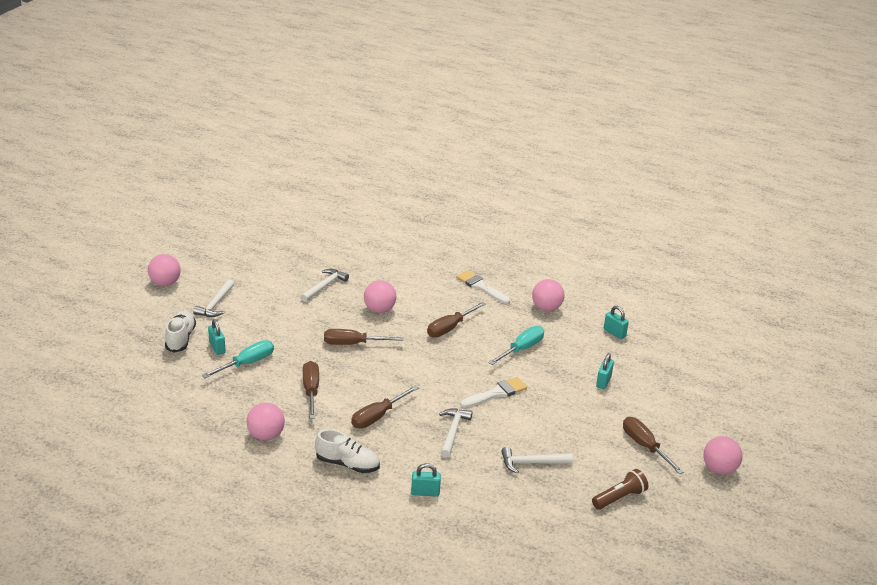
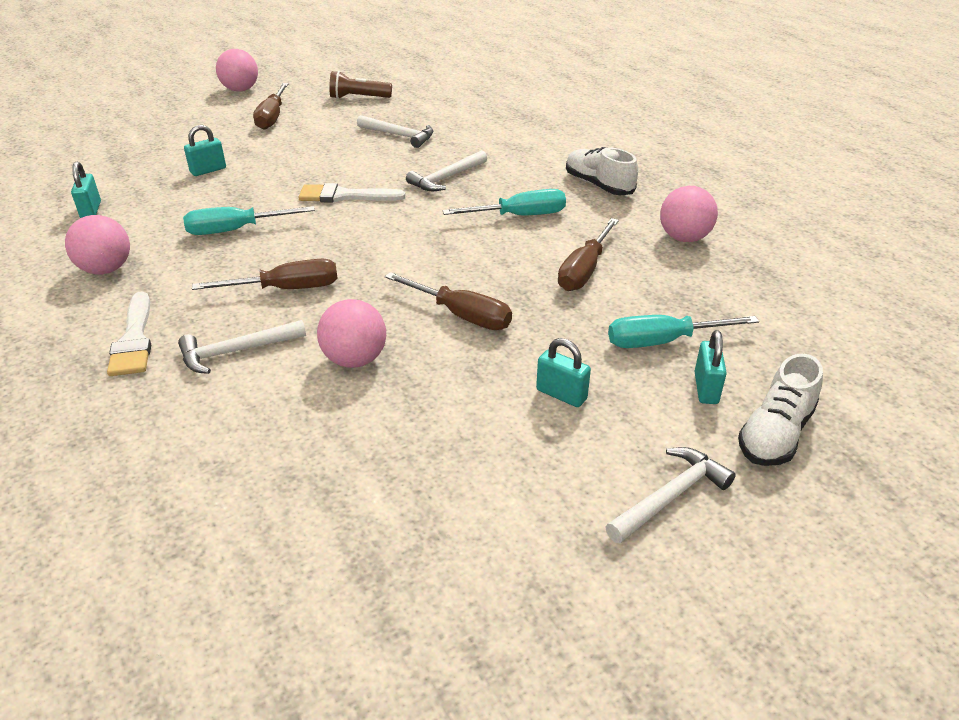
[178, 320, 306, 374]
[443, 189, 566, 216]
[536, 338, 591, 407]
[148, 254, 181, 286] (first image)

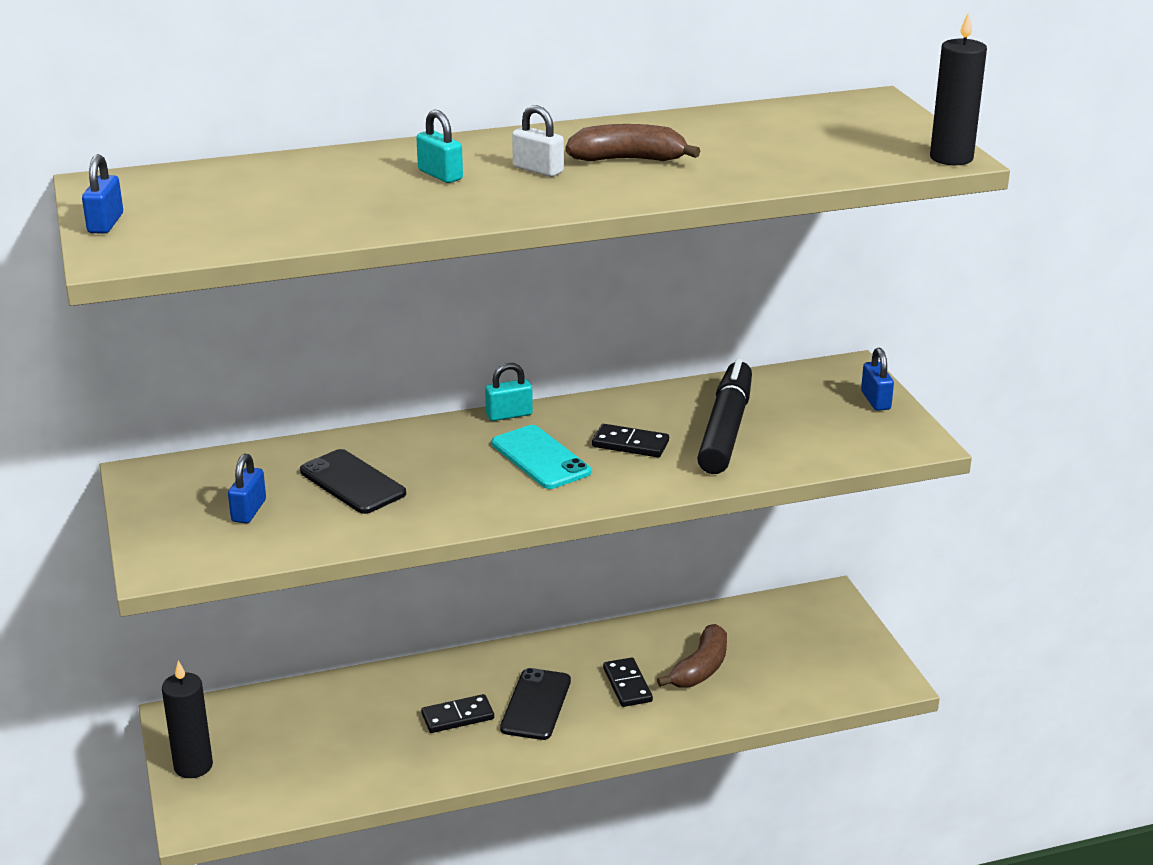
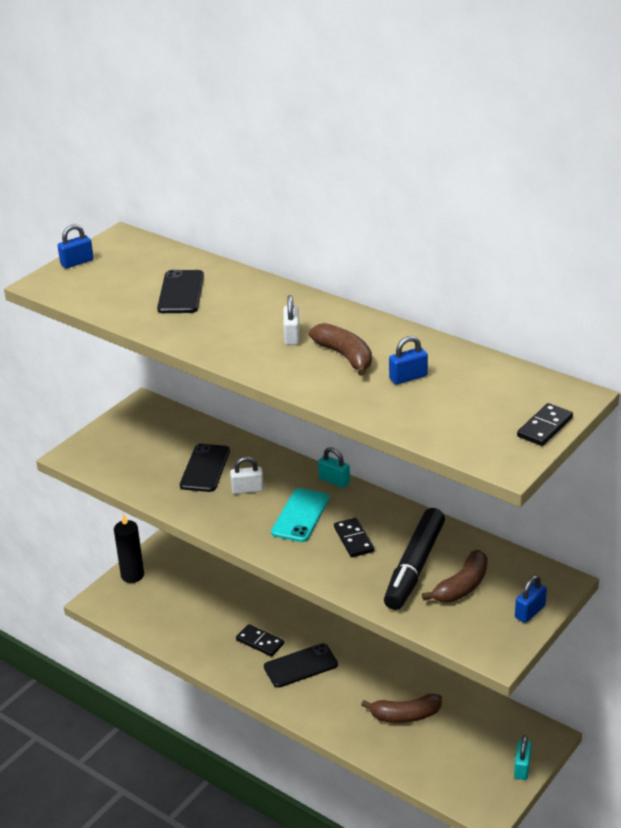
[157, 270, 204, 313]
[230, 457, 264, 494]
[384, 508, 445, 610]
[389, 336, 428, 385]
[422, 550, 488, 603]
[514, 735, 532, 780]
[517, 403, 573, 446]
[930, 12, 987, 165] (first image)

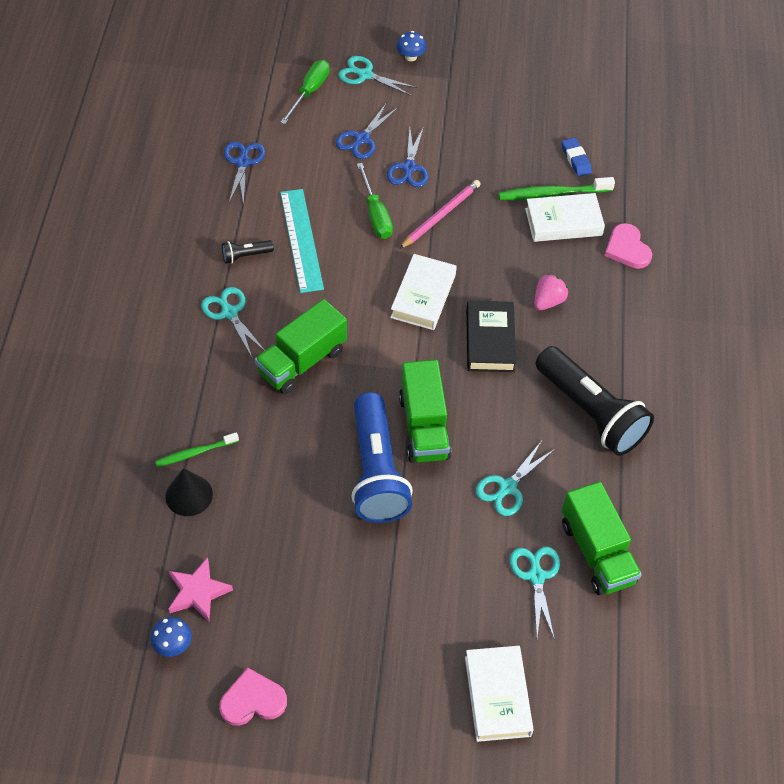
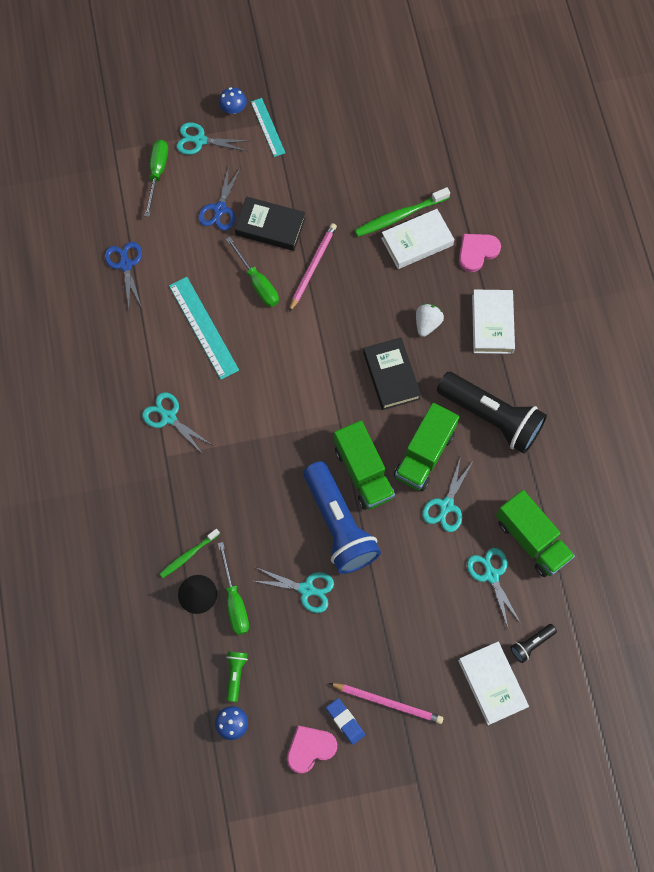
[218, 542, 249, 635]
[226, 652, 248, 702]
[235, 196, 305, 251]
[251, 98, 285, 157]
[254, 568, 334, 613]
[326, 698, 365, 745]
[329, 683, 443, 724]
[393, 403, 459, 491]
[416, 304, 444, 337]
[459, 234, 501, 272]
[472, 290, 515, 354]
[510, 624, 557, 663]

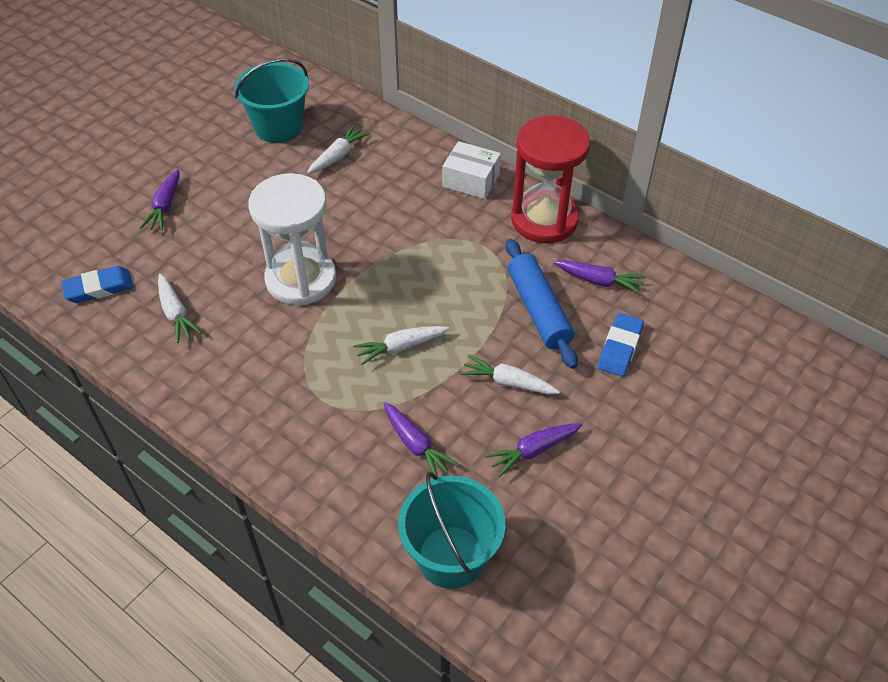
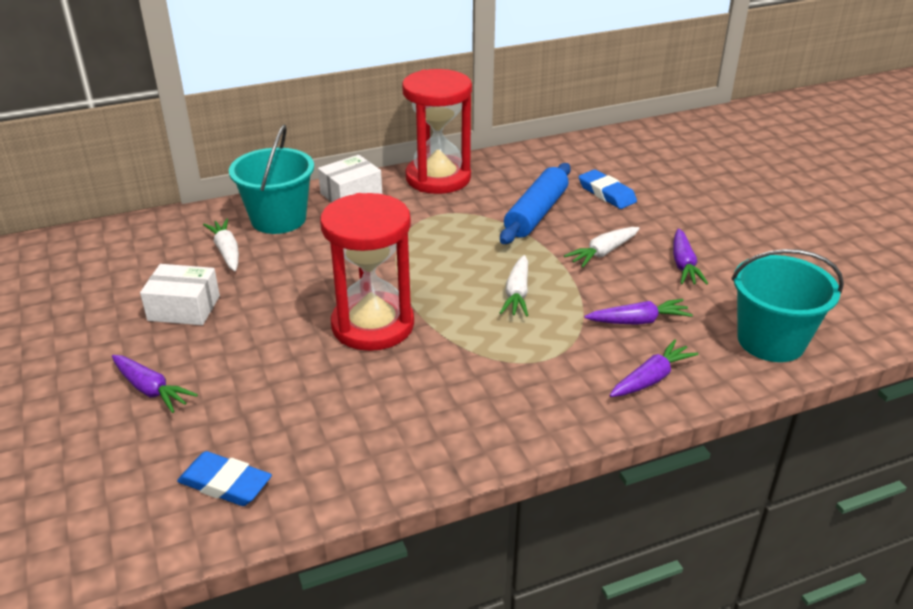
[140, 264, 220, 325]
[177, 451, 272, 506]
[229, 125, 314, 234]
[320, 193, 414, 351]
[500, 163, 571, 244]
[610, 339, 698, 397]
[158, 274, 202, 343] (first image)

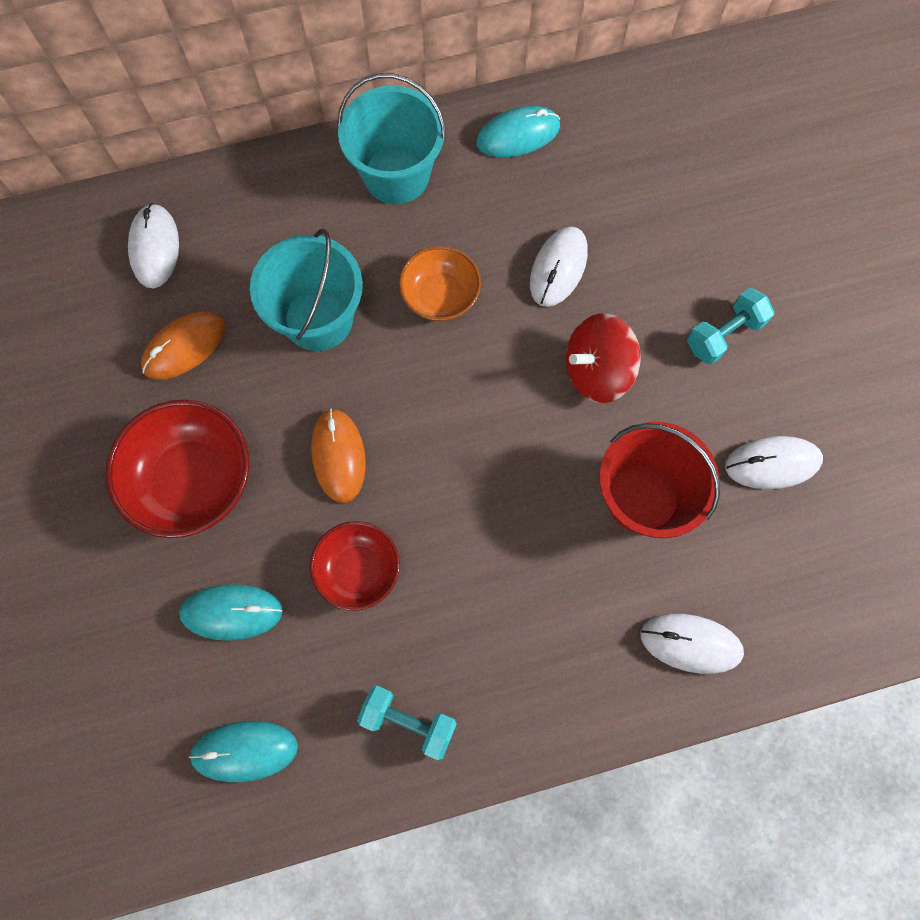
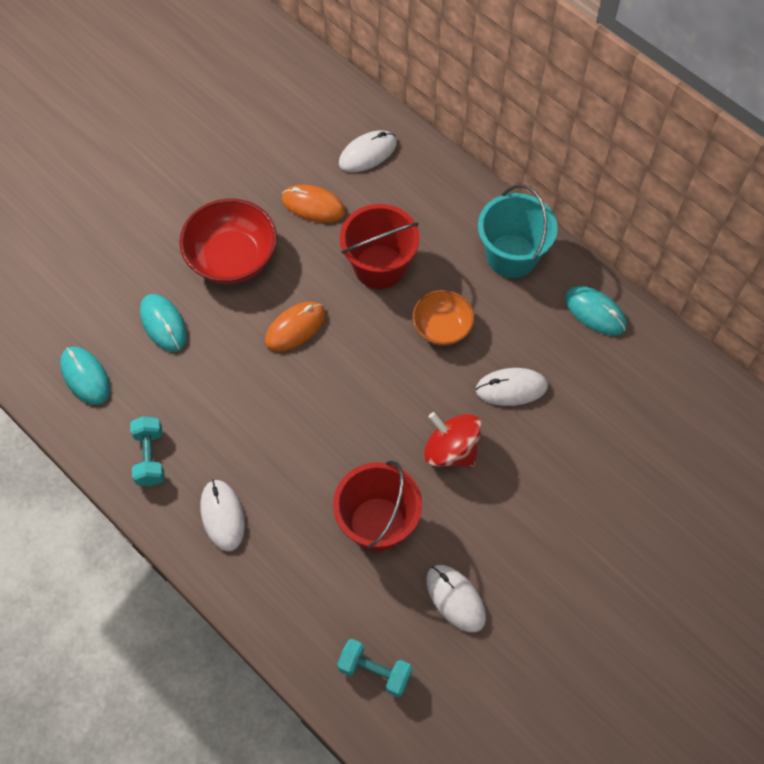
[201, 480, 245, 551]
[337, 639, 412, 697]
[340, 204, 420, 289]
[310, 521, 400, 611] (first image)

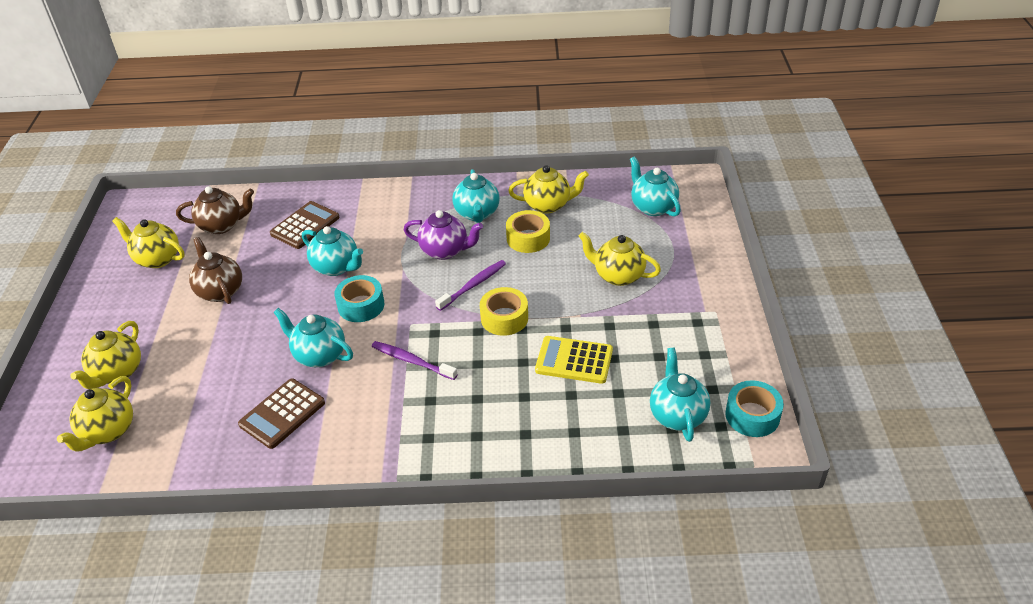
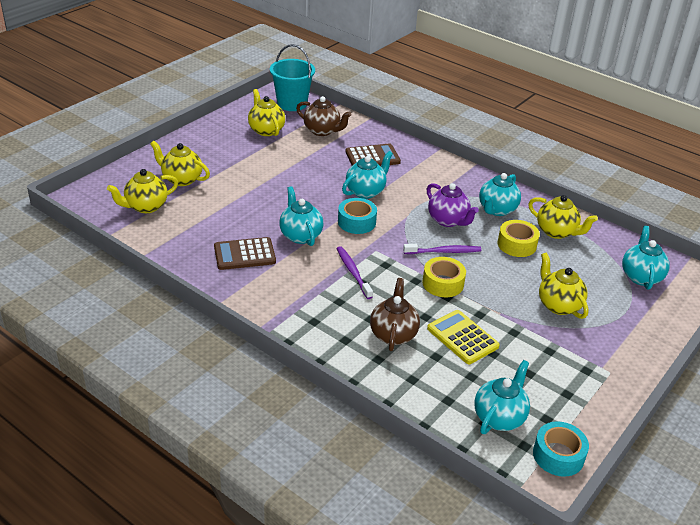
[150, 141, 210, 186]
[270, 44, 315, 111]
[342, 151, 393, 199]
[370, 278, 420, 351]

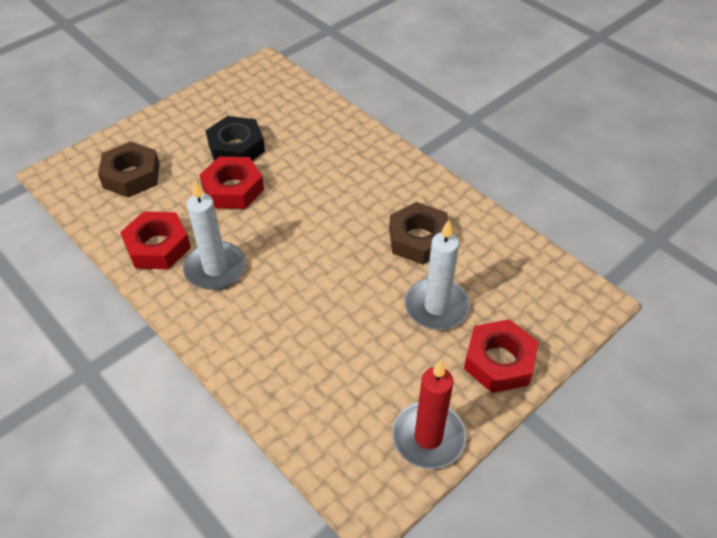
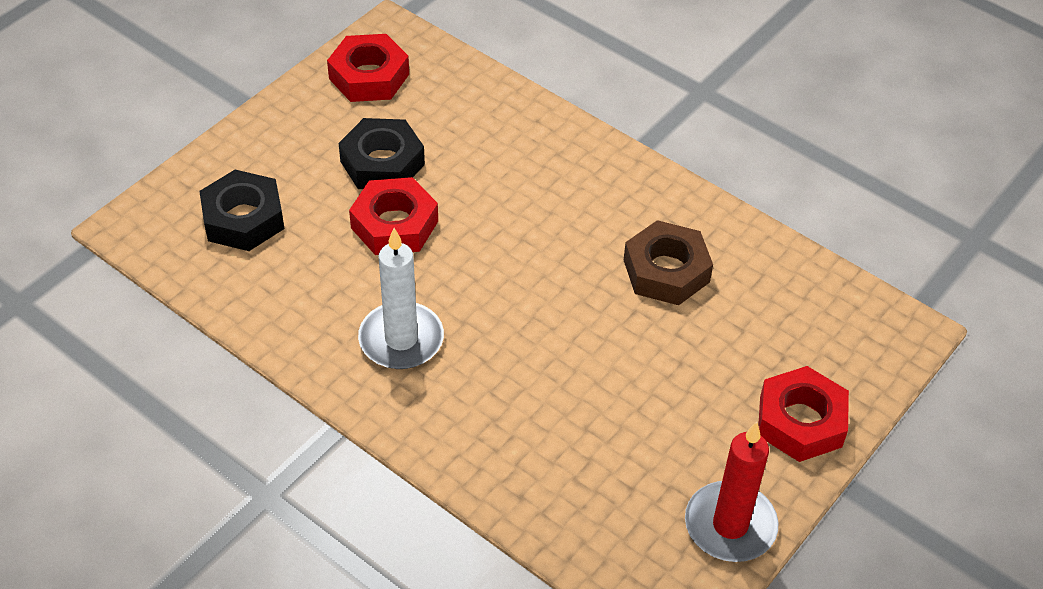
[199, 170, 284, 251]
[327, 34, 409, 102]
[405, 220, 470, 330] (first image)

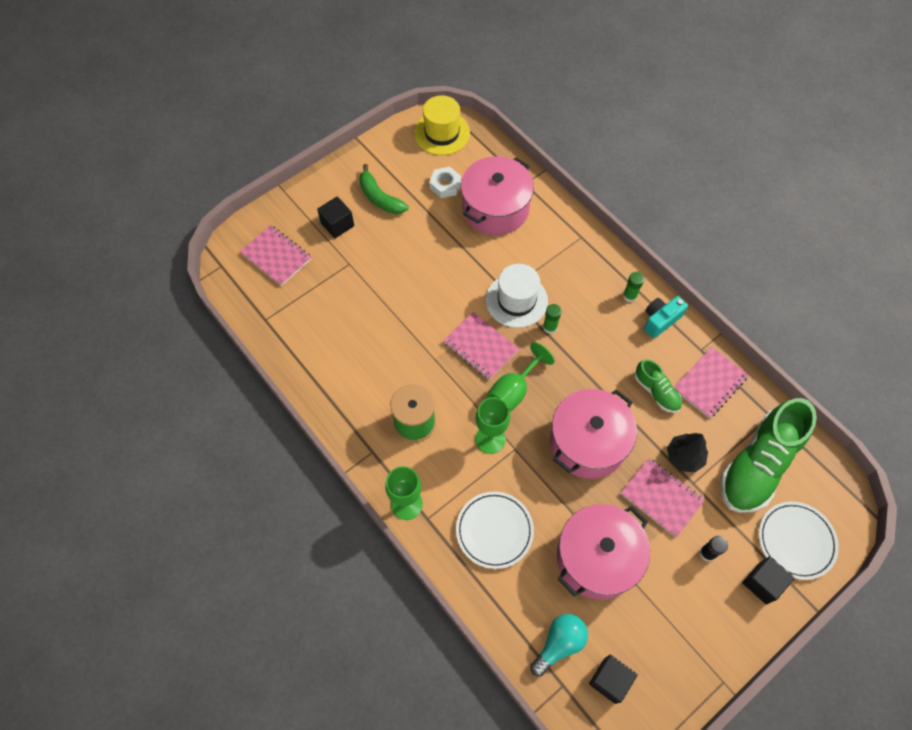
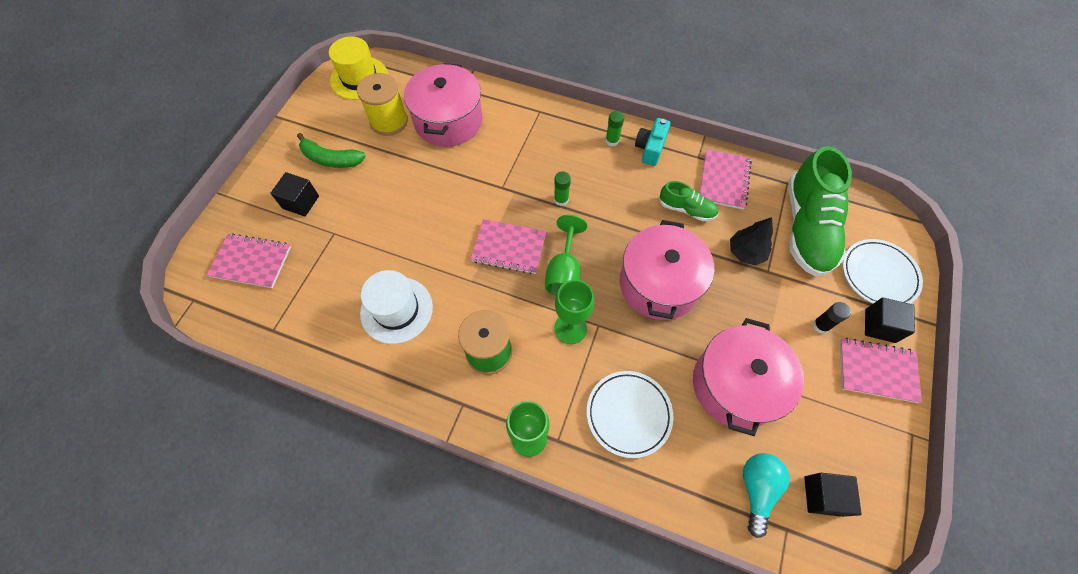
[357, 73, 408, 136]
[360, 270, 433, 344]
[839, 338, 922, 403]

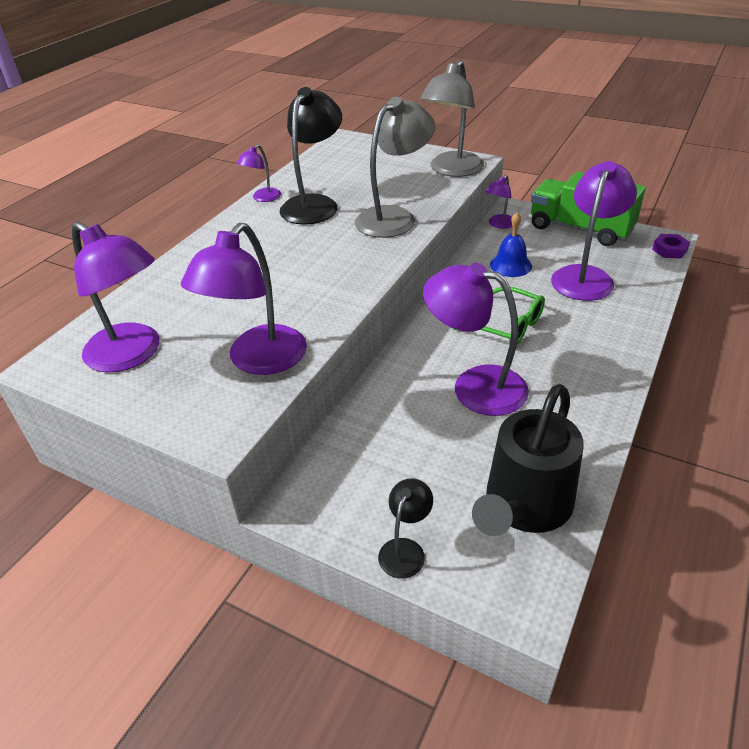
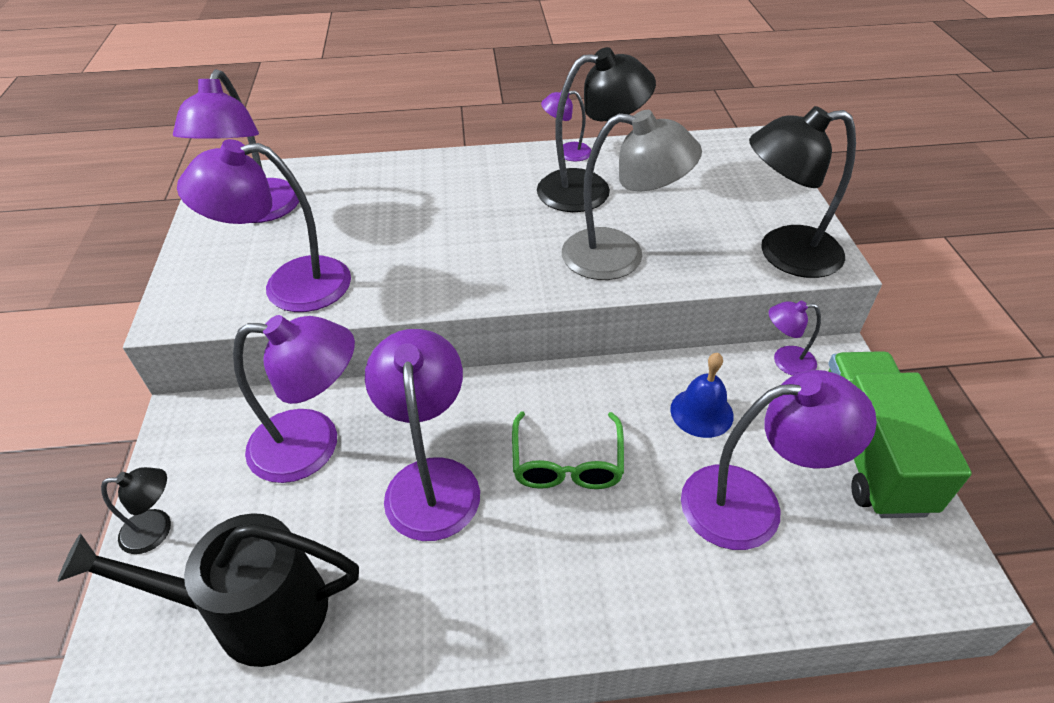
[233, 315, 355, 483]
[749, 106, 856, 278]
[652, 234, 690, 259] (first image)

